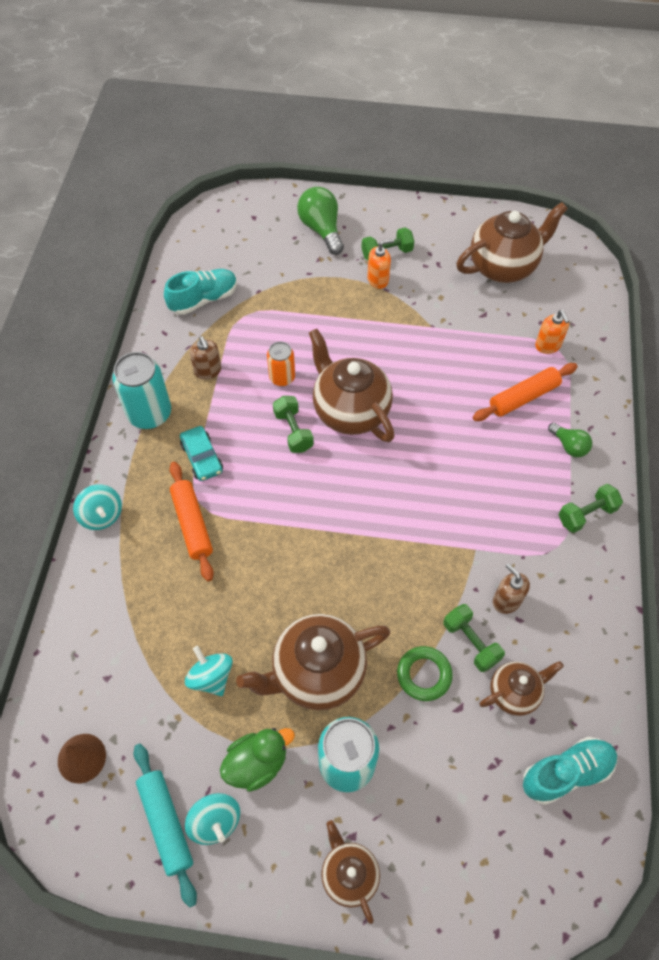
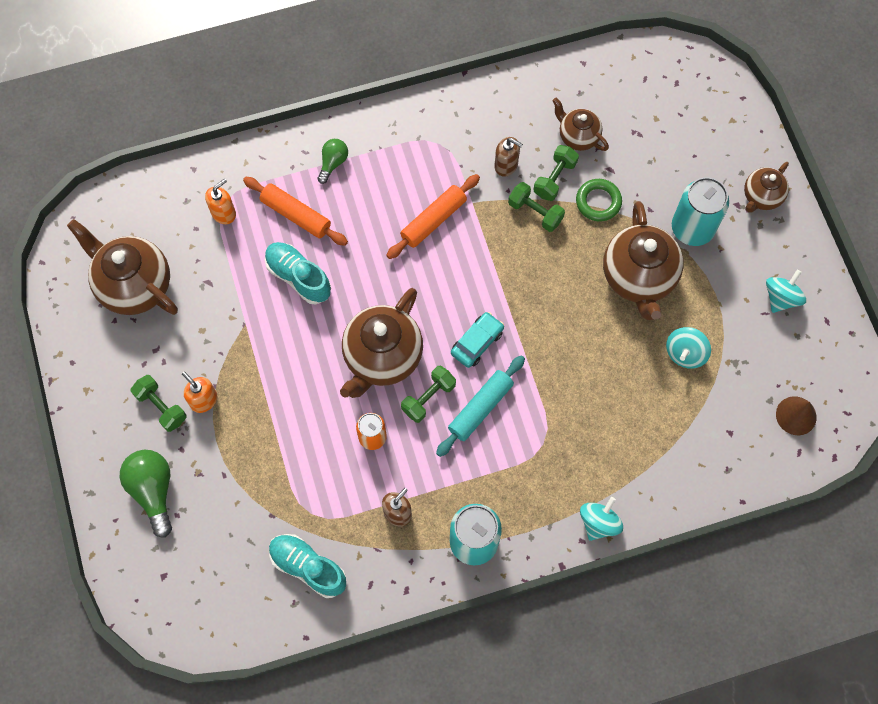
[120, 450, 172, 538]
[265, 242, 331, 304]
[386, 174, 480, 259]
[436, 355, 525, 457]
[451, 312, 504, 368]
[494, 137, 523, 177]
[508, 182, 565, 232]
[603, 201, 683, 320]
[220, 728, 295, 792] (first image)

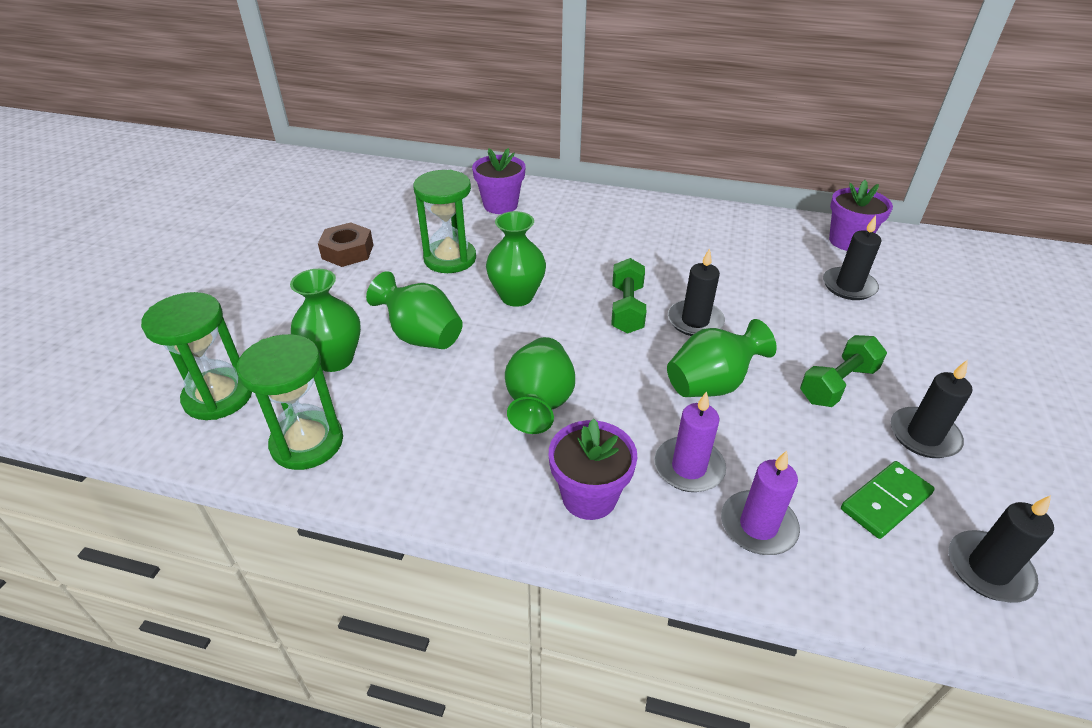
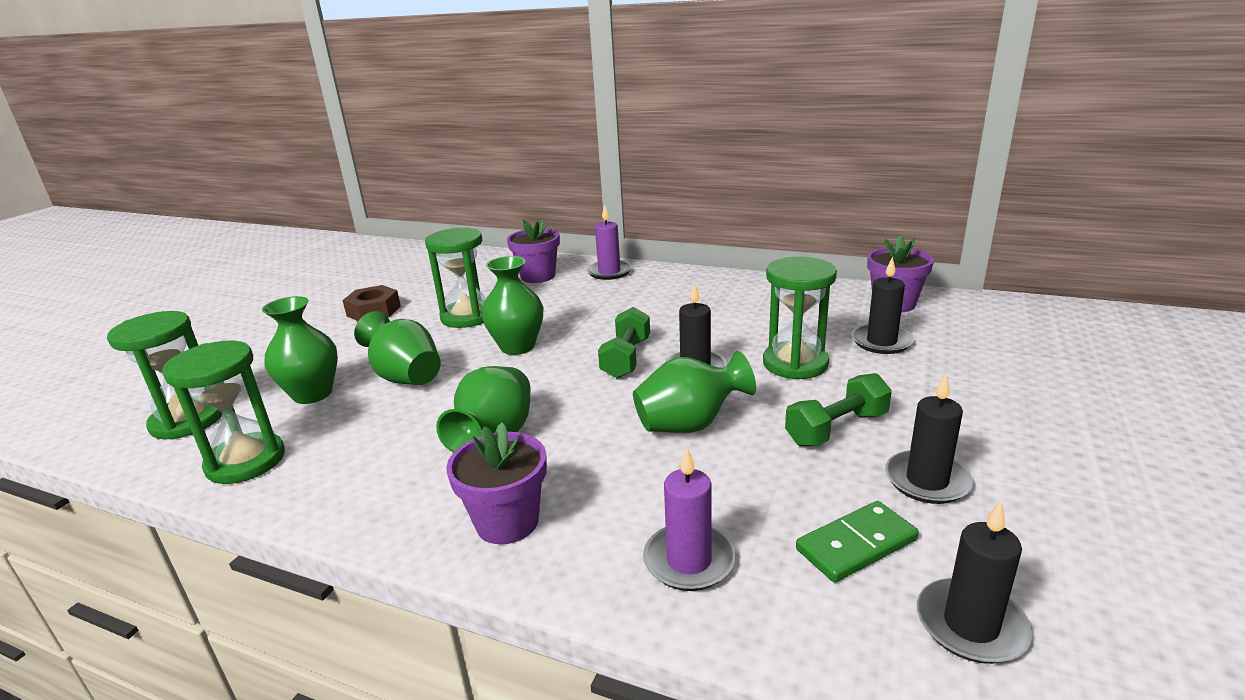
[587, 205, 632, 280]
[763, 257, 837, 379]

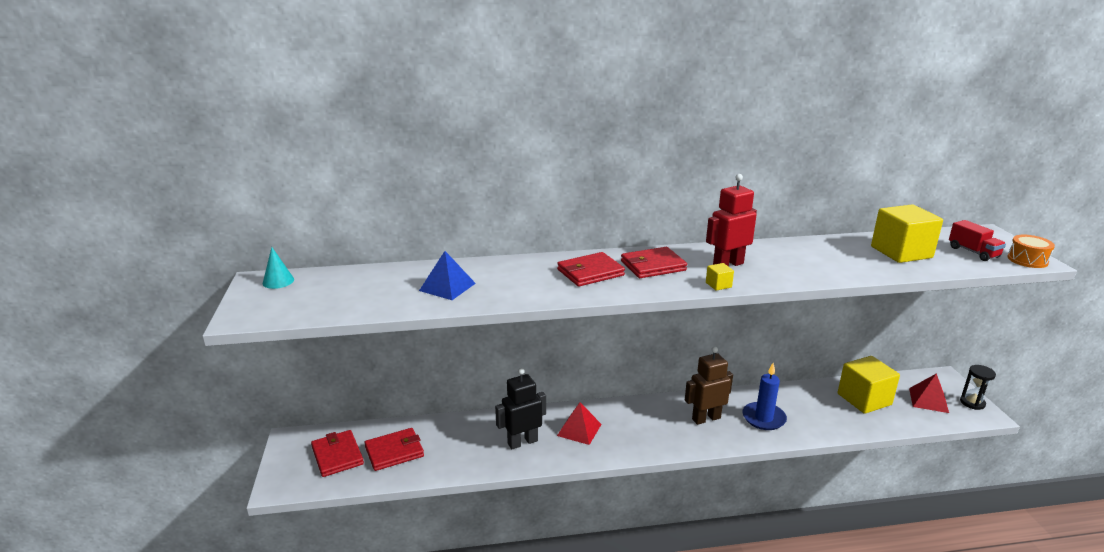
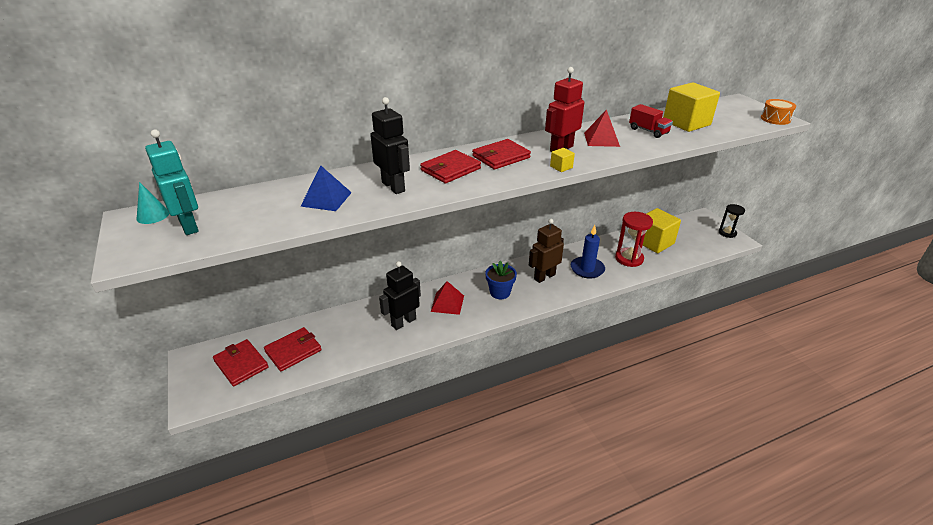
[145, 129, 199, 235]
[370, 97, 410, 194]
[485, 261, 517, 299]
[584, 109, 620, 147]
[615, 212, 653, 267]
[629, 104, 673, 138]

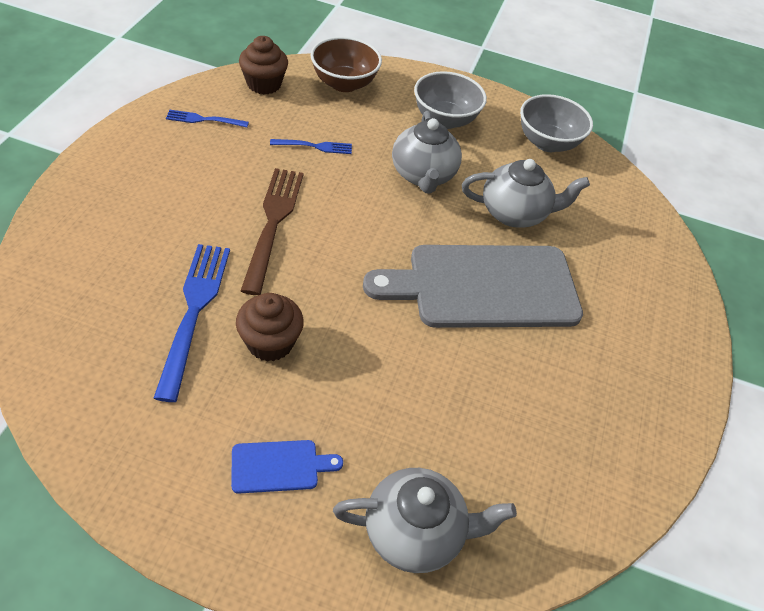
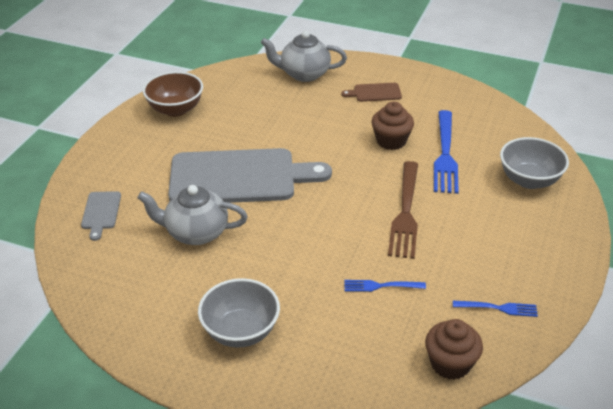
[81, 191, 121, 241]
[143, 71, 203, 117]
[341, 83, 402, 102]
[500, 137, 569, 189]
[392, 111, 462, 194] (first image)

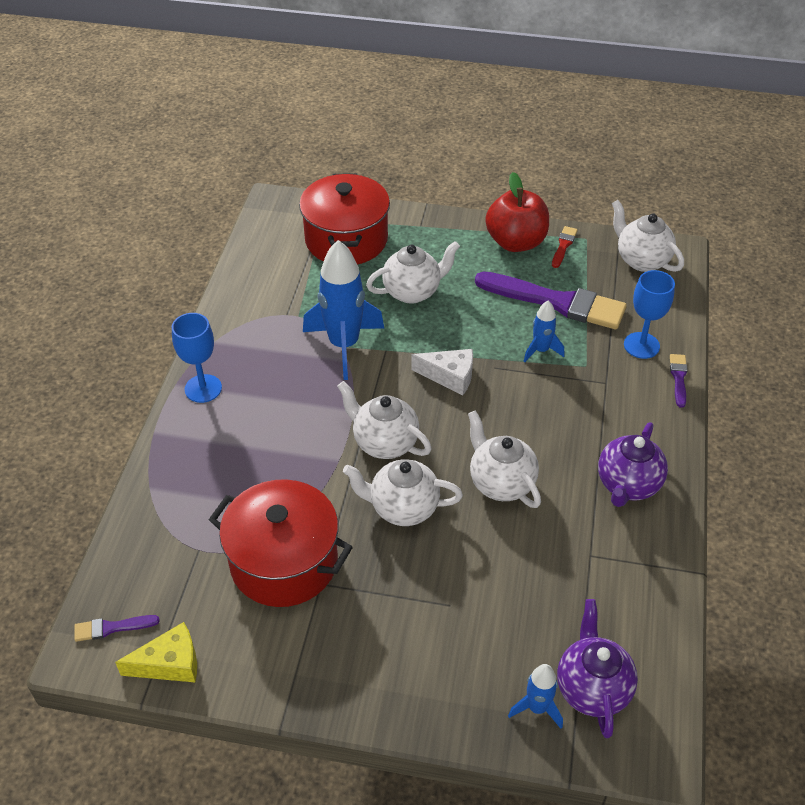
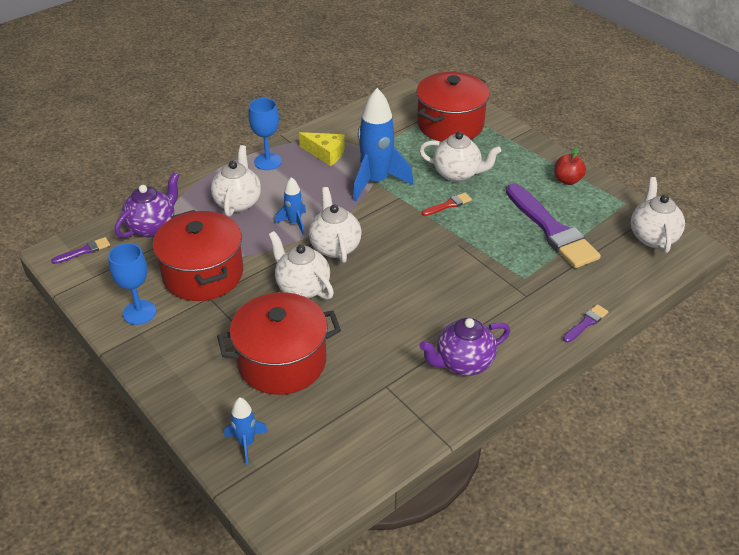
[51, 237, 110, 264]
[108, 243, 156, 325]
[115, 172, 179, 238]
[211, 145, 261, 217]
[217, 292, 341, 395]
[275, 177, 306, 235]
[299, 132, 345, 166]
[422, 193, 472, 216]
[554, 147, 586, 185]
[411, 349, 473, 395] (first image)

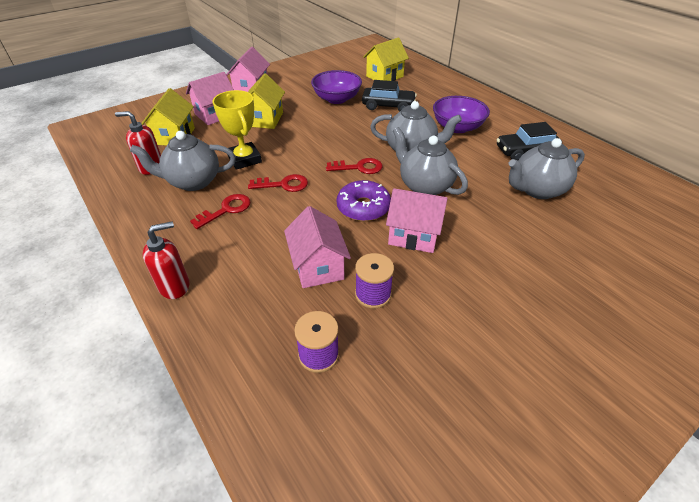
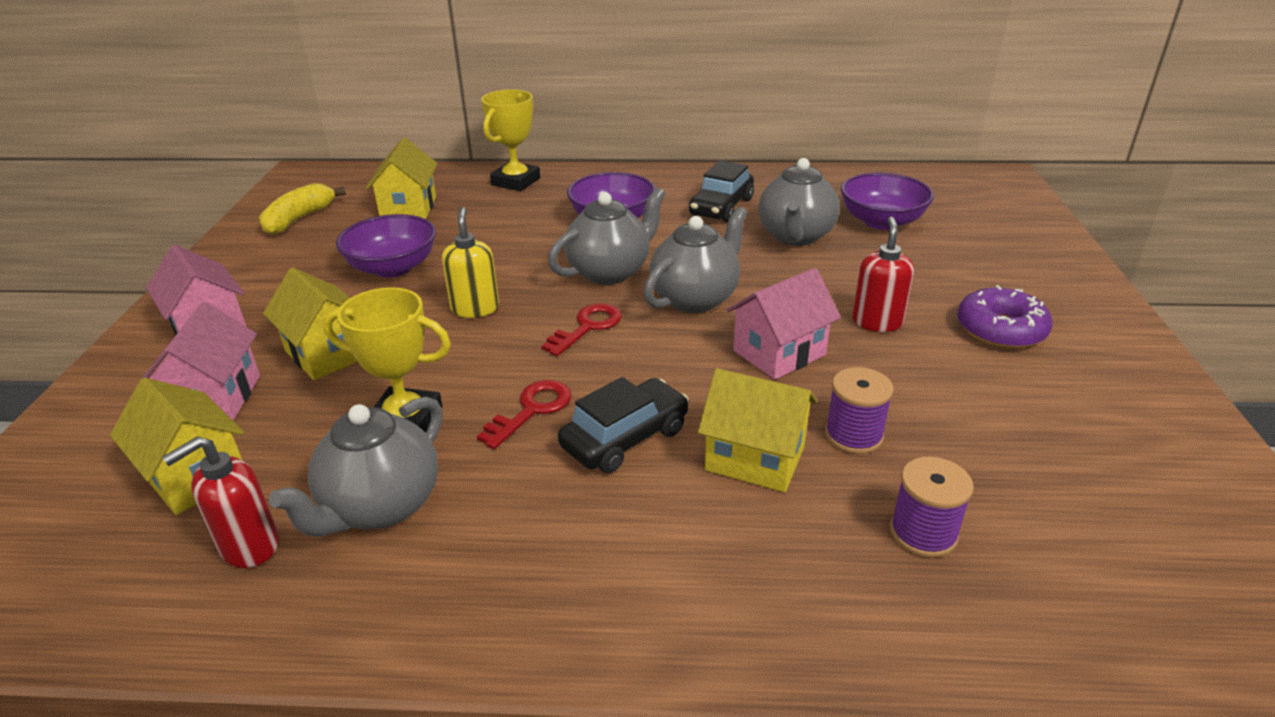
[259, 183, 346, 235]
[442, 207, 499, 318]
[481, 89, 540, 191]
[558, 377, 689, 473]
[644, 207, 747, 313]
[698, 368, 818, 492]
[841, 173, 934, 230]
[852, 217, 914, 332]
[957, 285, 1052, 349]
[190, 194, 251, 229] (first image)

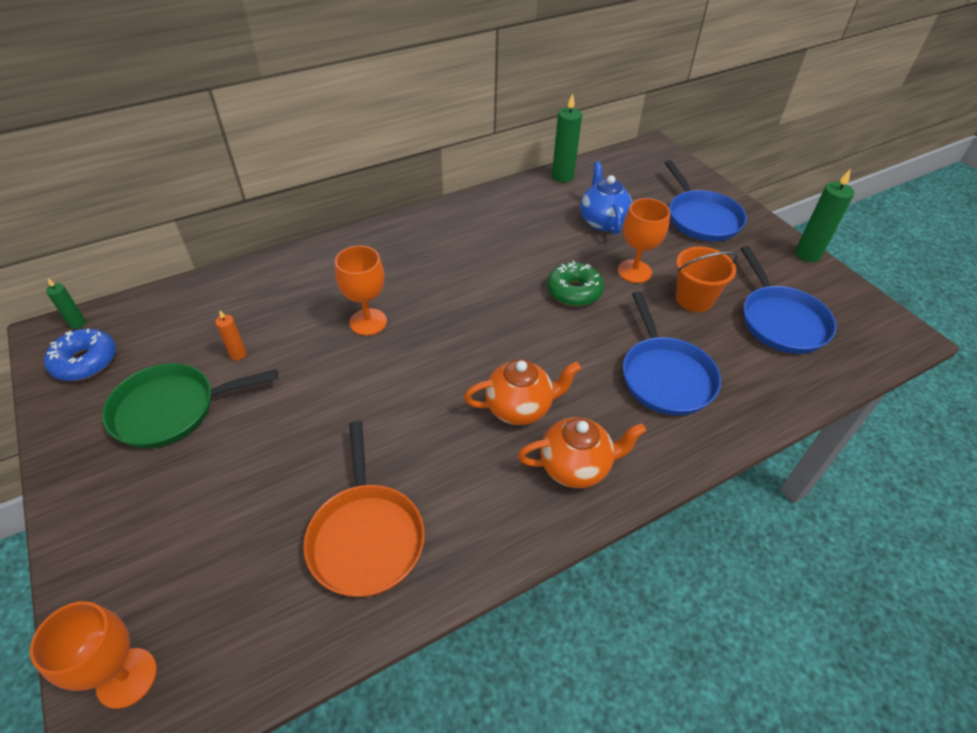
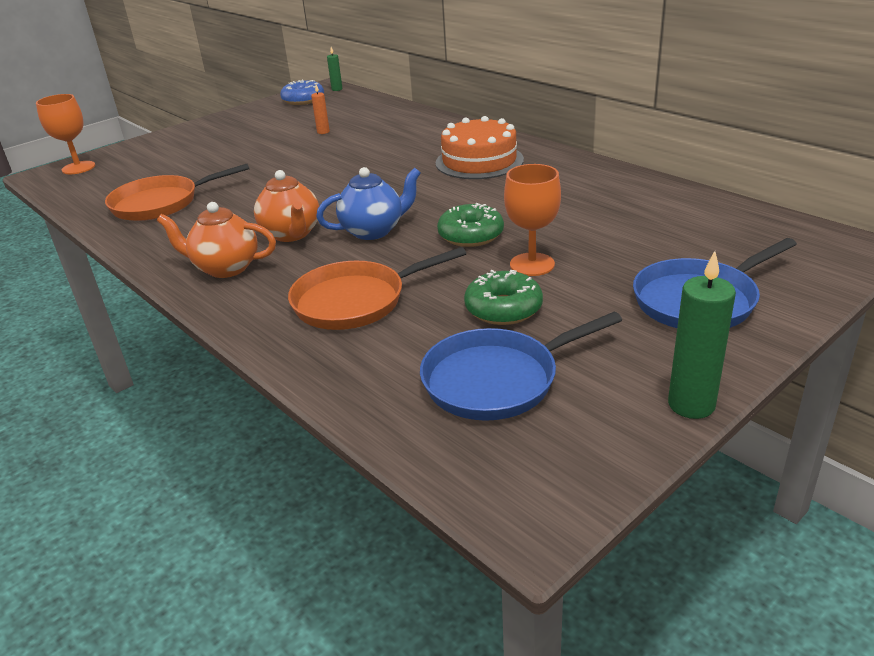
[157, 202, 276, 278]
[288, 247, 466, 330]
[316, 167, 421, 240]
[435, 116, 524, 179]
[464, 270, 543, 325]
[102, 363, 278, 448] (first image)
[335, 246, 387, 336] (first image)
[552, 93, 582, 182] (first image)

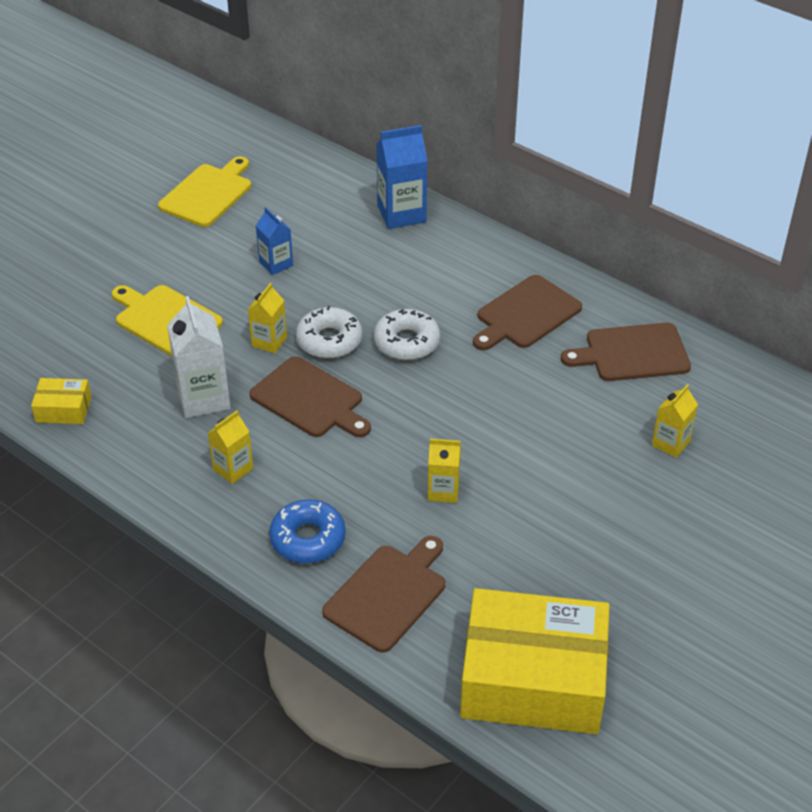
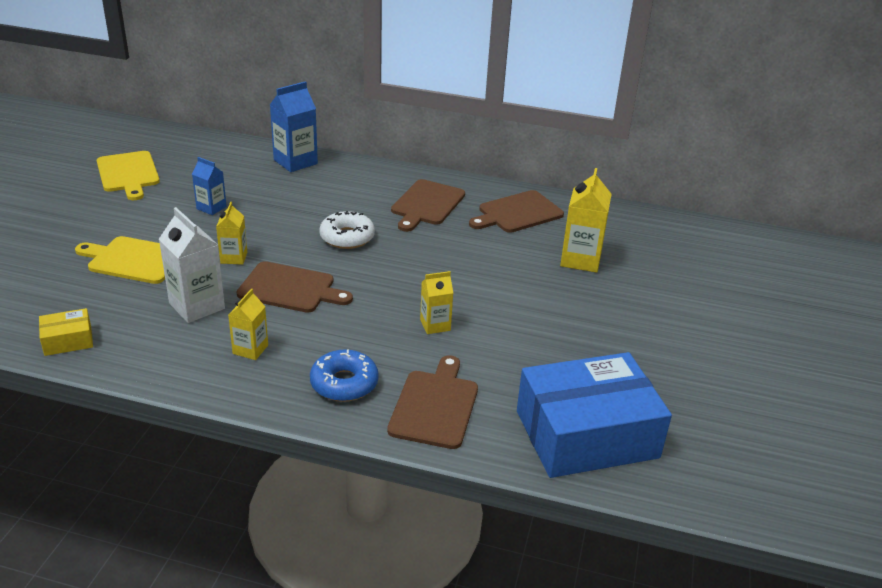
[97, 151, 160, 200]
[517, 352, 672, 478]
[560, 168, 612, 273]
[296, 306, 362, 359] (first image)

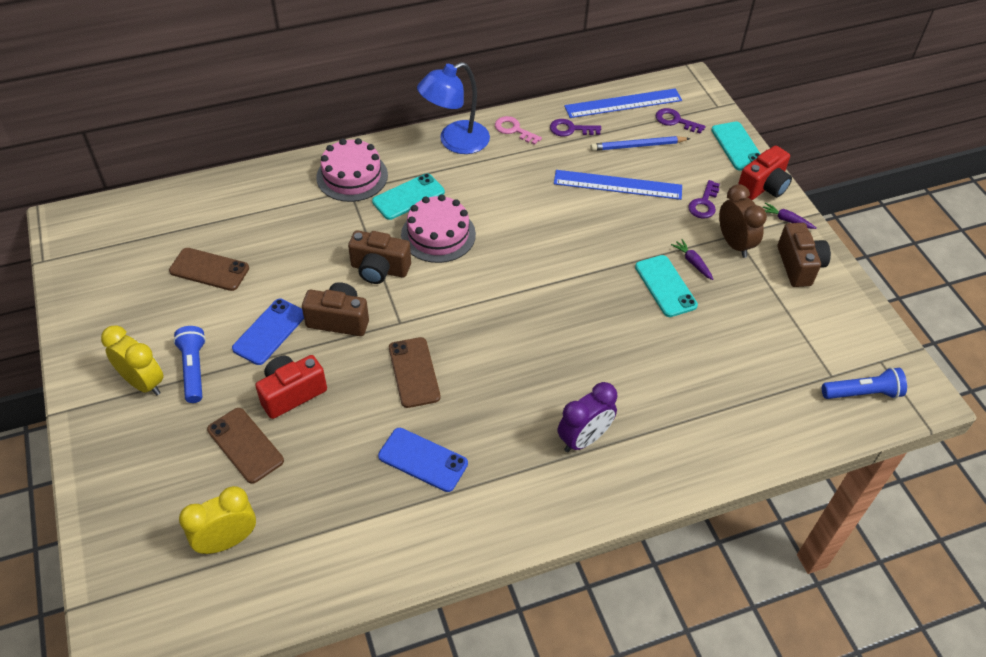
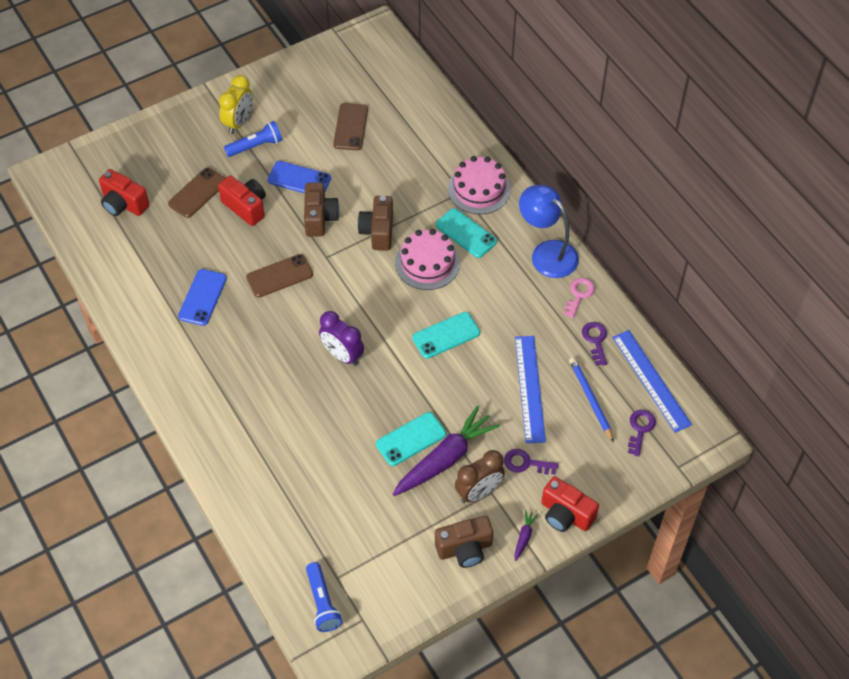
[99, 169, 150, 216]
[319, 311, 364, 366]
[392, 406, 500, 496]
[412, 312, 480, 359]

